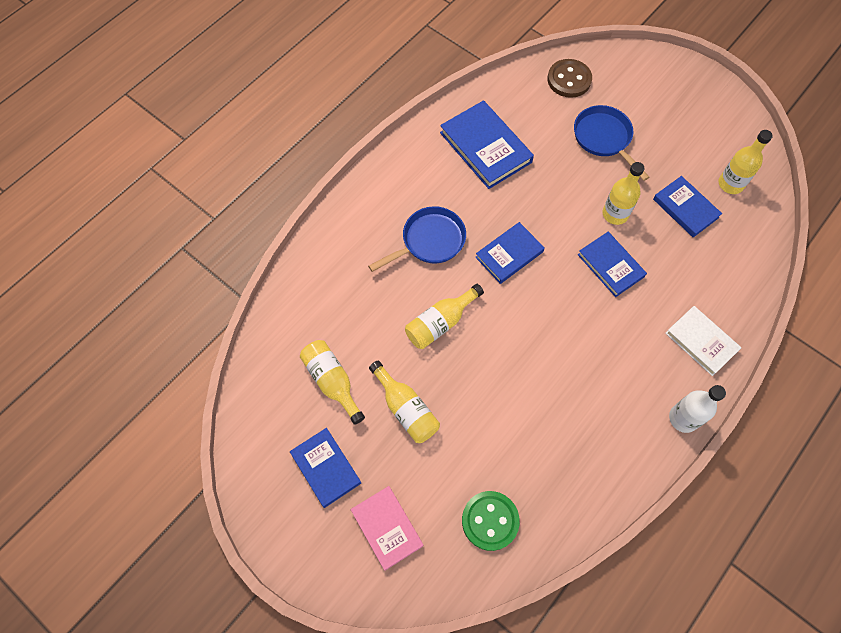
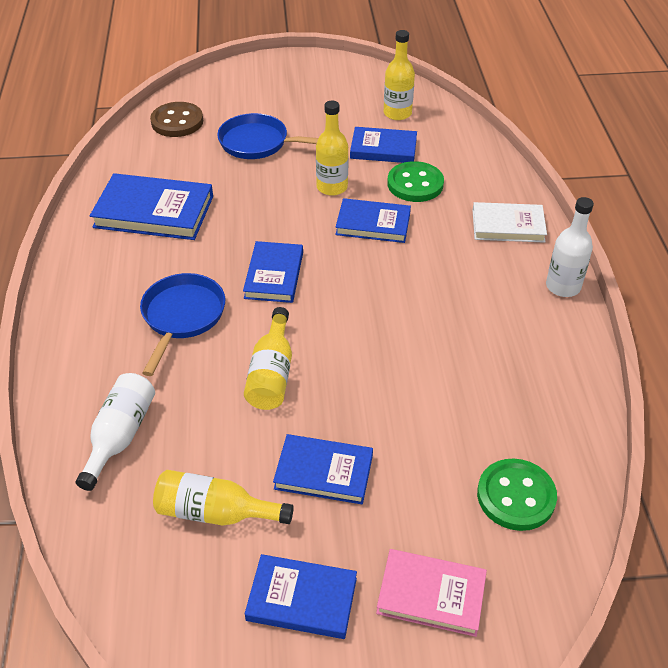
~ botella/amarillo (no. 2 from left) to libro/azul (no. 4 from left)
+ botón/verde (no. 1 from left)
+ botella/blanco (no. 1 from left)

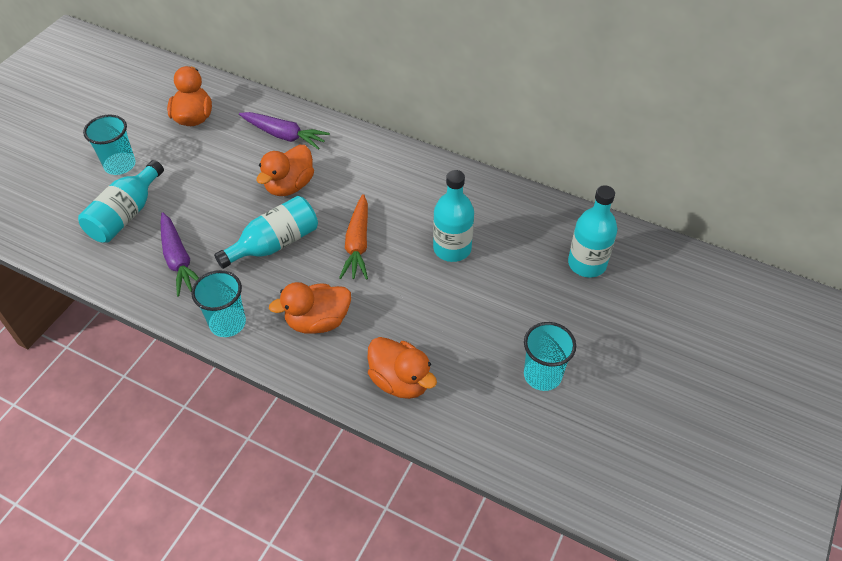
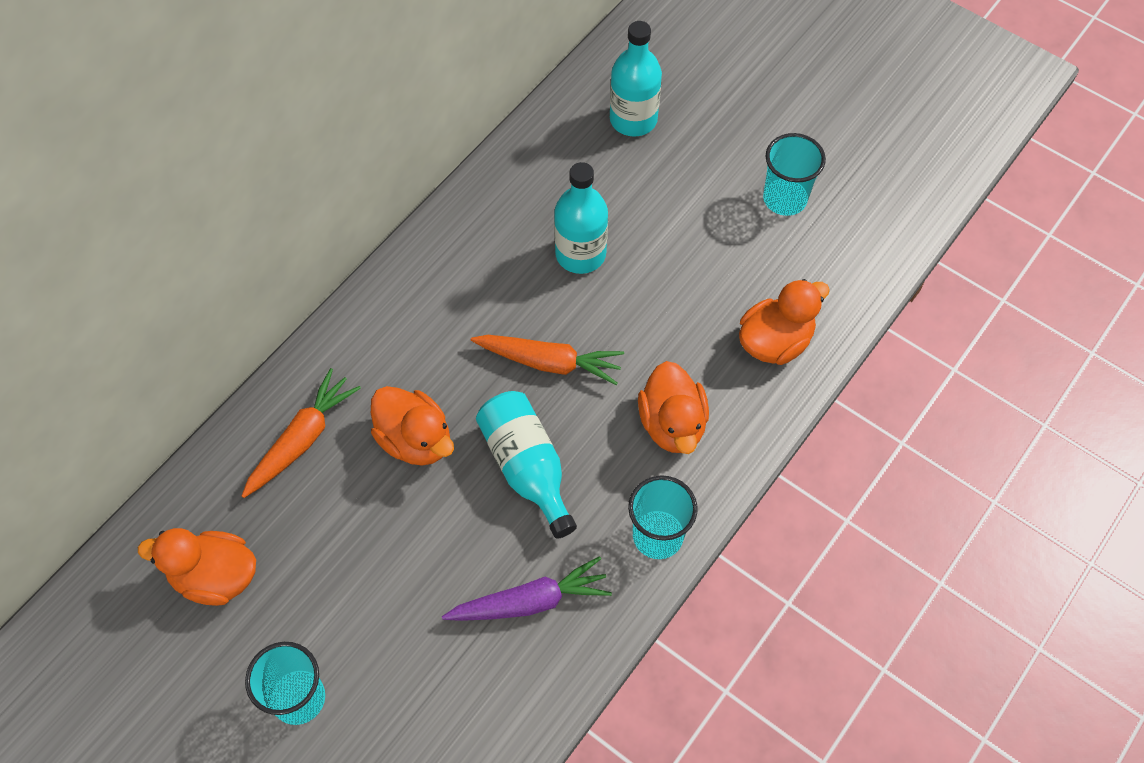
~ zanahoria/morado (no. 2 from left) to zanahoria/naranja (no. 1 from left)
- botella/turquesa (no. 1 from left)

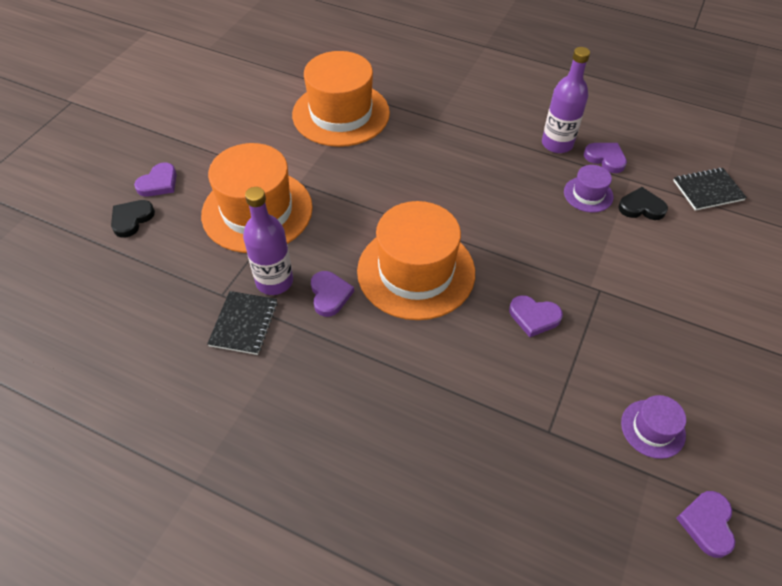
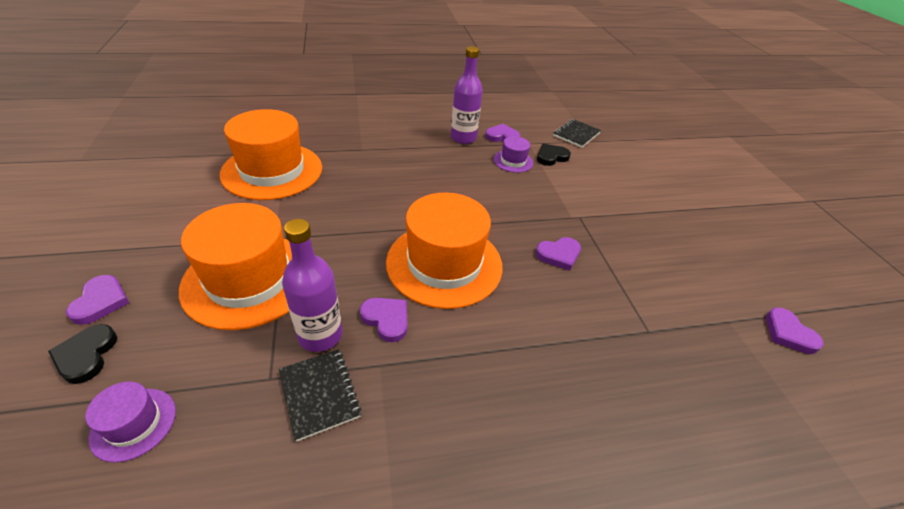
~ sombrero/morado (no. 2 from left in the first image) to sombrero/morado (no. 1 from left)

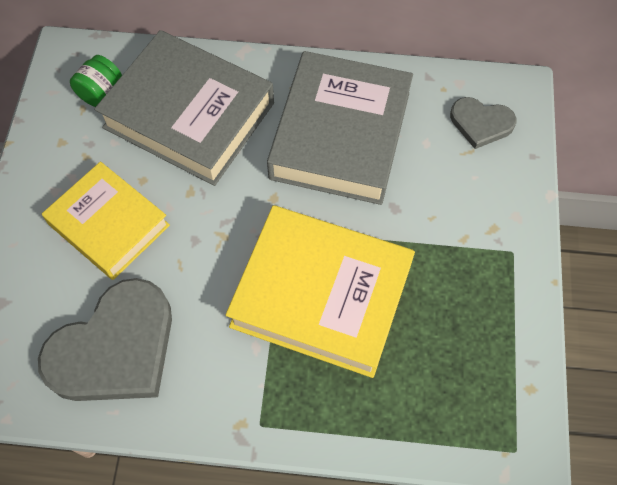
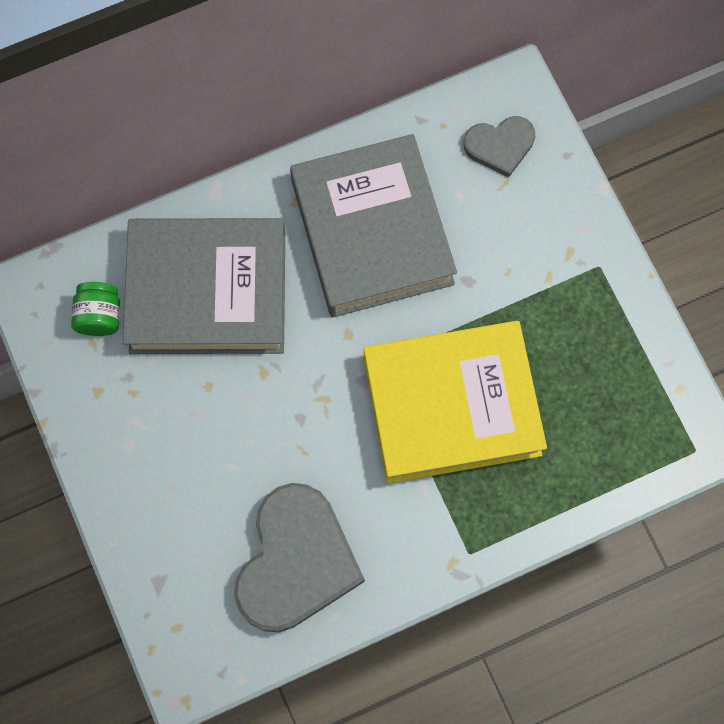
- libro/amarillo (no. 1 from left)

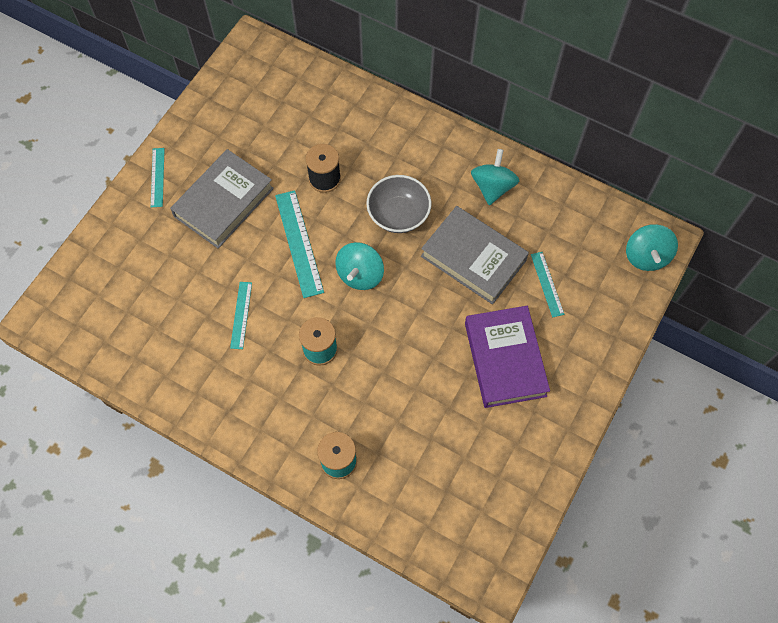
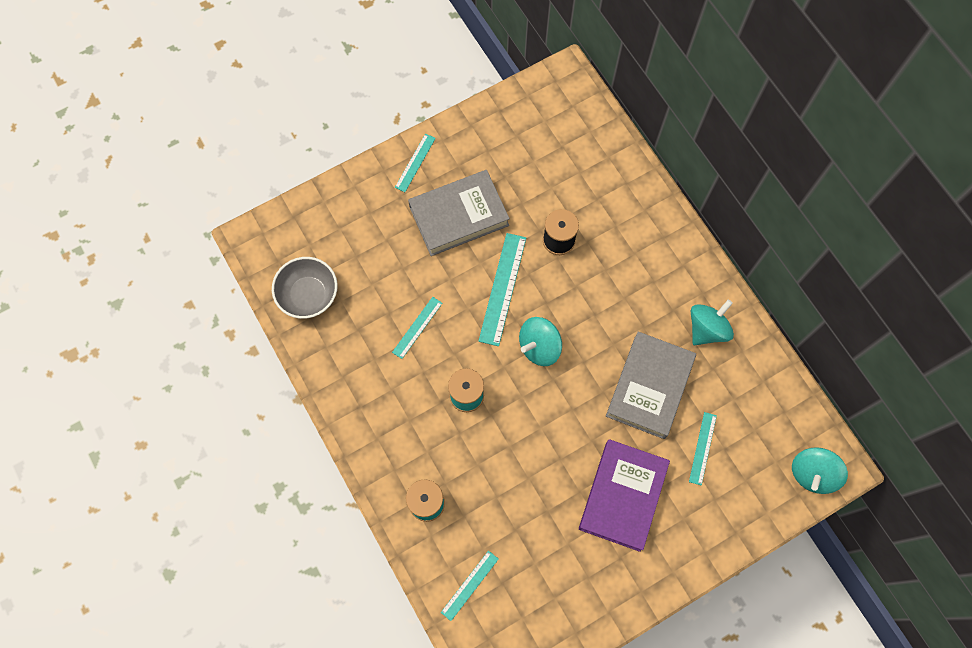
~ cuenco/gris
~ libro/gris (no. 2 from left) 45 degrees clockwise
+ regla/turquesa (no. 3 from left)

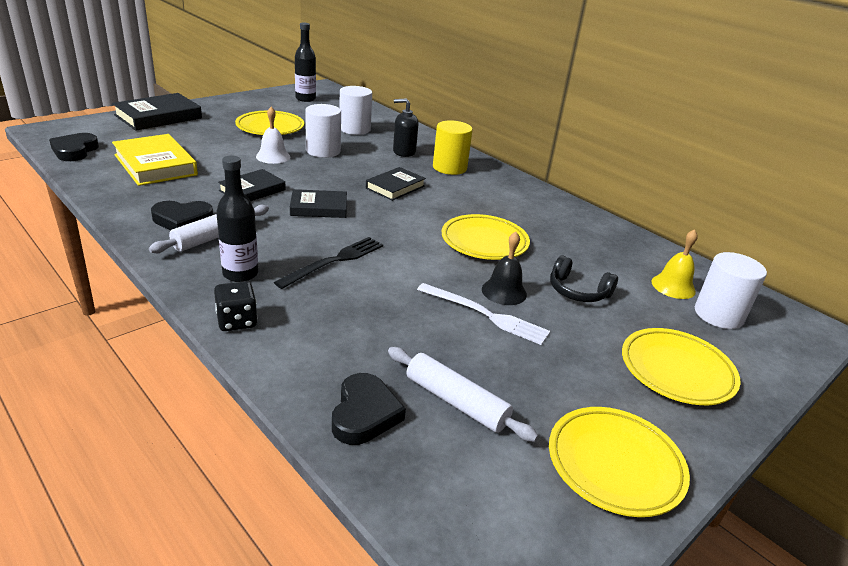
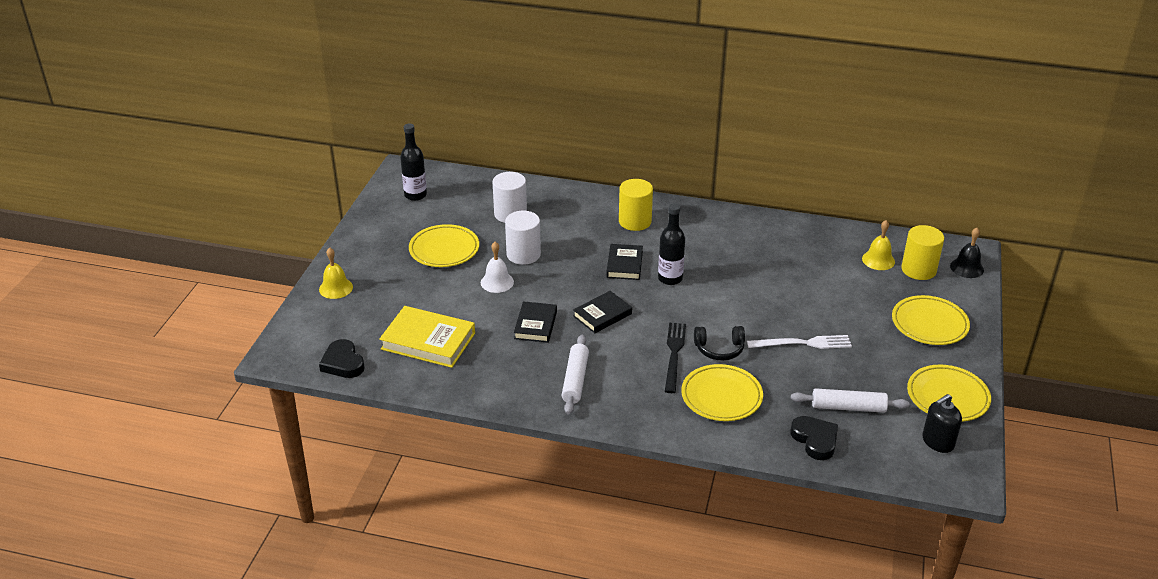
~ libro/negro (no. 1 from left) to campana/amarillo (no. 1 from left)
~ dispensador de jabón/negro
~ botella/negro (no. 1 from left in the first image) to botella/negro (no. 2 from left)
- corazón/negro (no. 2 from left)
~ plato/amarillo (no. 2 from left)
~ campana/negro
~ cilindro/blanco (no. 3 from left) to cilindro/amarillo (no. 2 from left)
~ auriculares/negro
- dado/negro

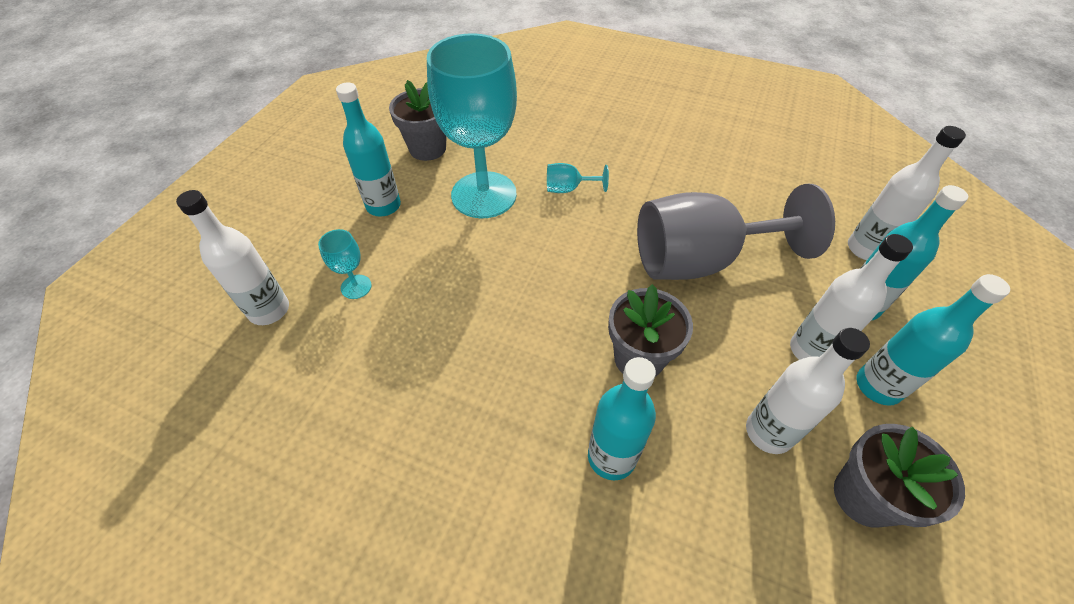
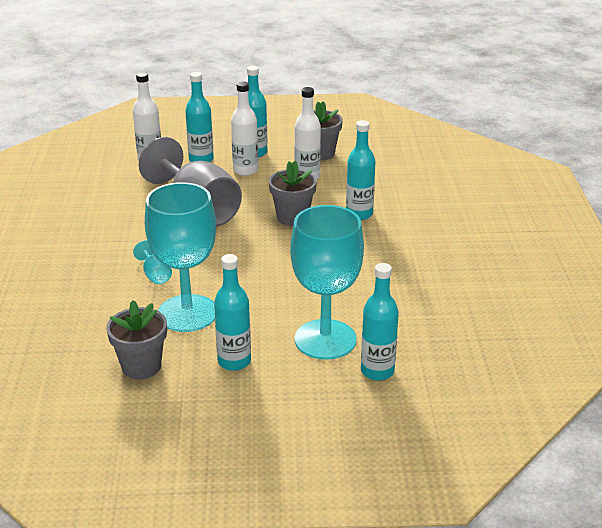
~ botella/blanco (no. 1 from left) to botella/turquesa (no. 5 from left)
~ copa/turquesa (no. 1 from left in the first image) x2.49

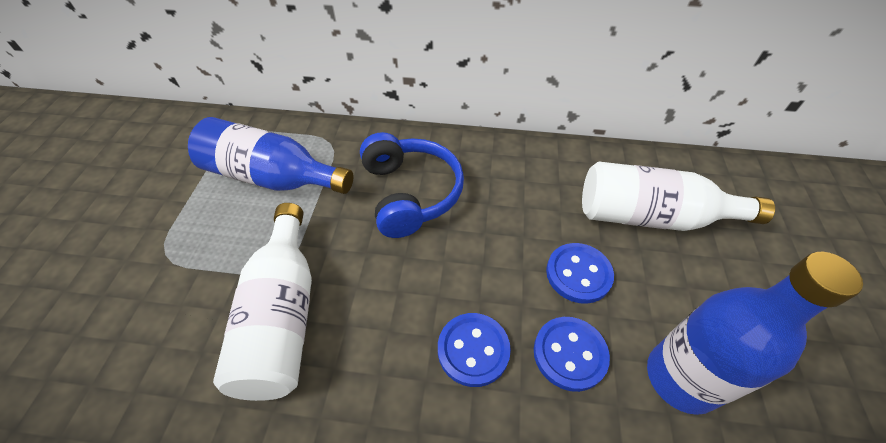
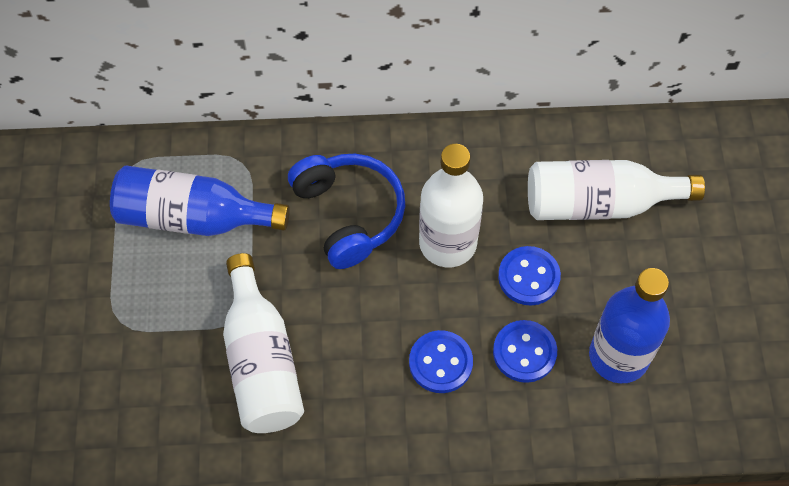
+ botella/blanco (no. 2 from left)

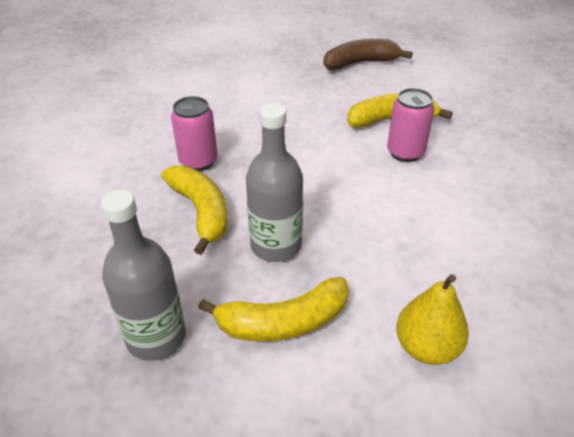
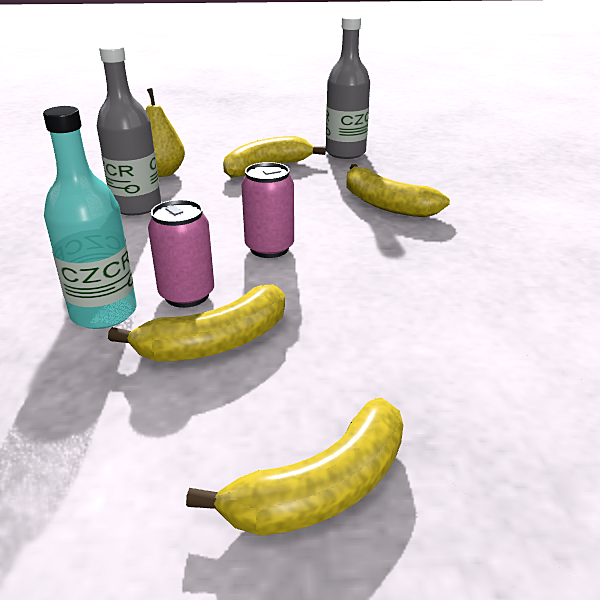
~ plátano/marrón to plátano/amarillo (no. 3 from left)
~ lata/rosa (no. 1 from left in the first image) to lata/rosa (no. 2 from left)
~ botella/gris (no. 2 from left in the first image) to botella/gris (no. 1 from left)
+ botella/turquesa

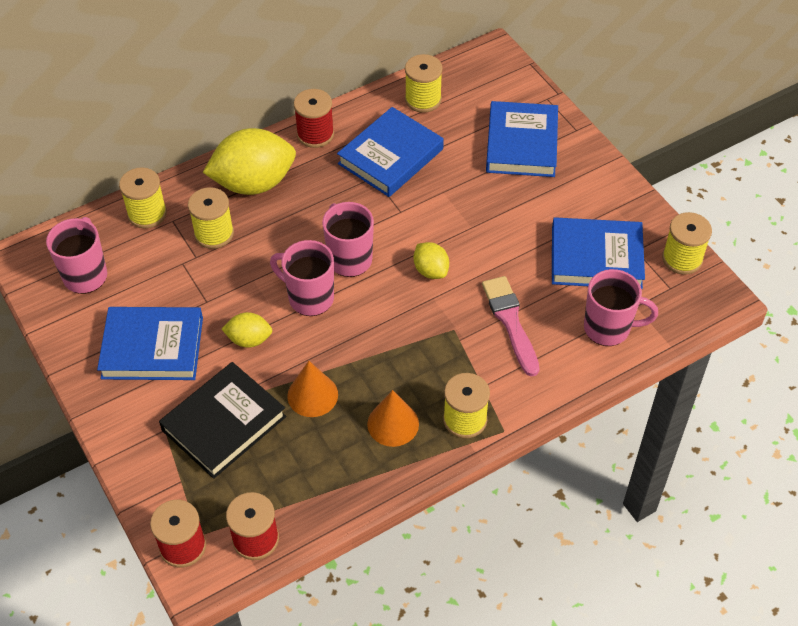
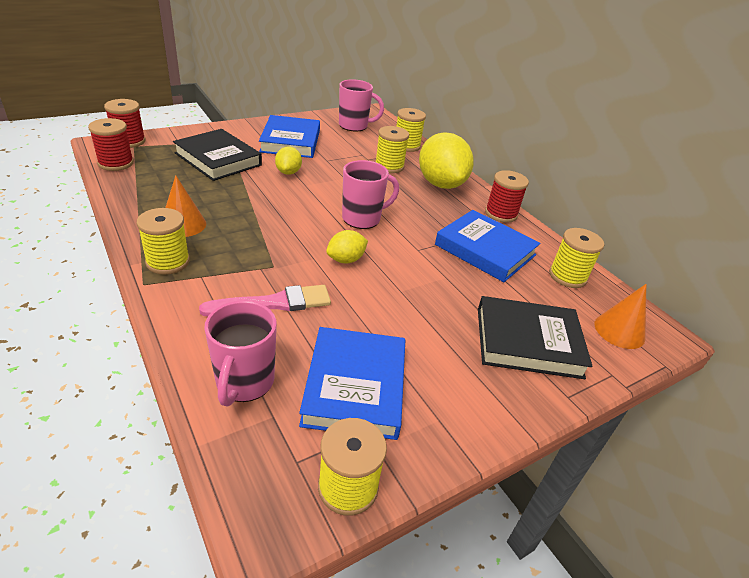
~ libro/azul (no. 3 from left) to libro/negro (no. 2 from left)
- taza/rosa (no. 2 from left)
~ cono/naranja (no. 1 from left in the first image) to cono/naranja (no. 2 from left)

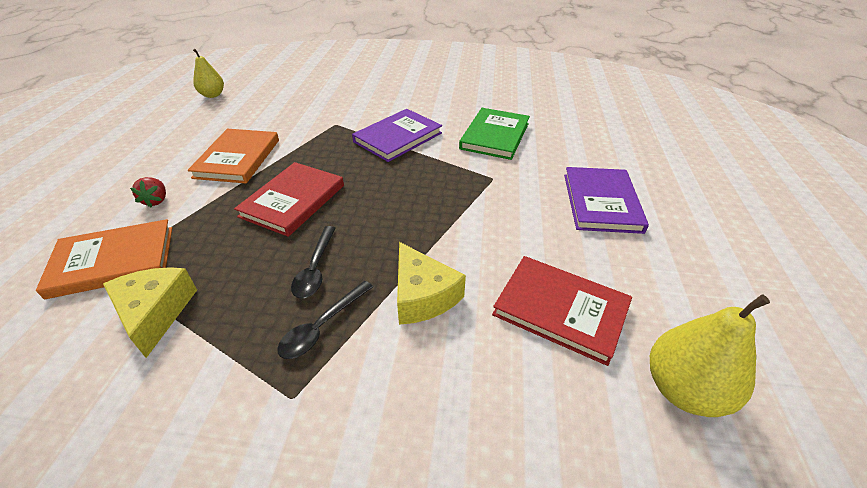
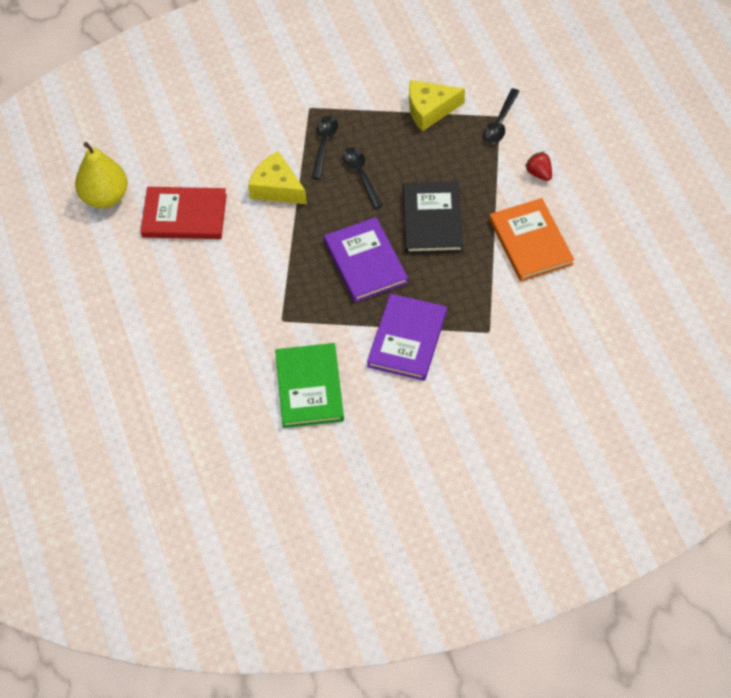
- pera/amarillo (no. 1 from left)
~ libro/rojo (no. 1 from left) to libro/negro
~ libro/morado (no. 2 from left in the first image) to libro/morado (no. 1 from left)
~ libro/naranja (no. 1 from left) to cuchara/negro (no. 3 from left)
~ queso/amarillo (no. 1 from left in the first image) 120 degrees clockwise

